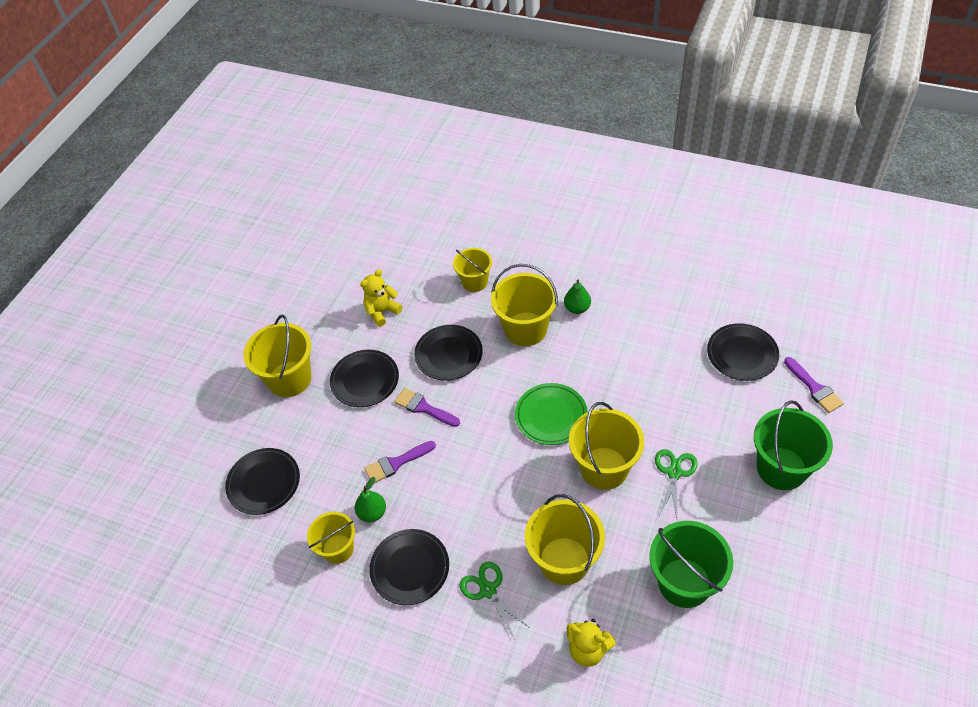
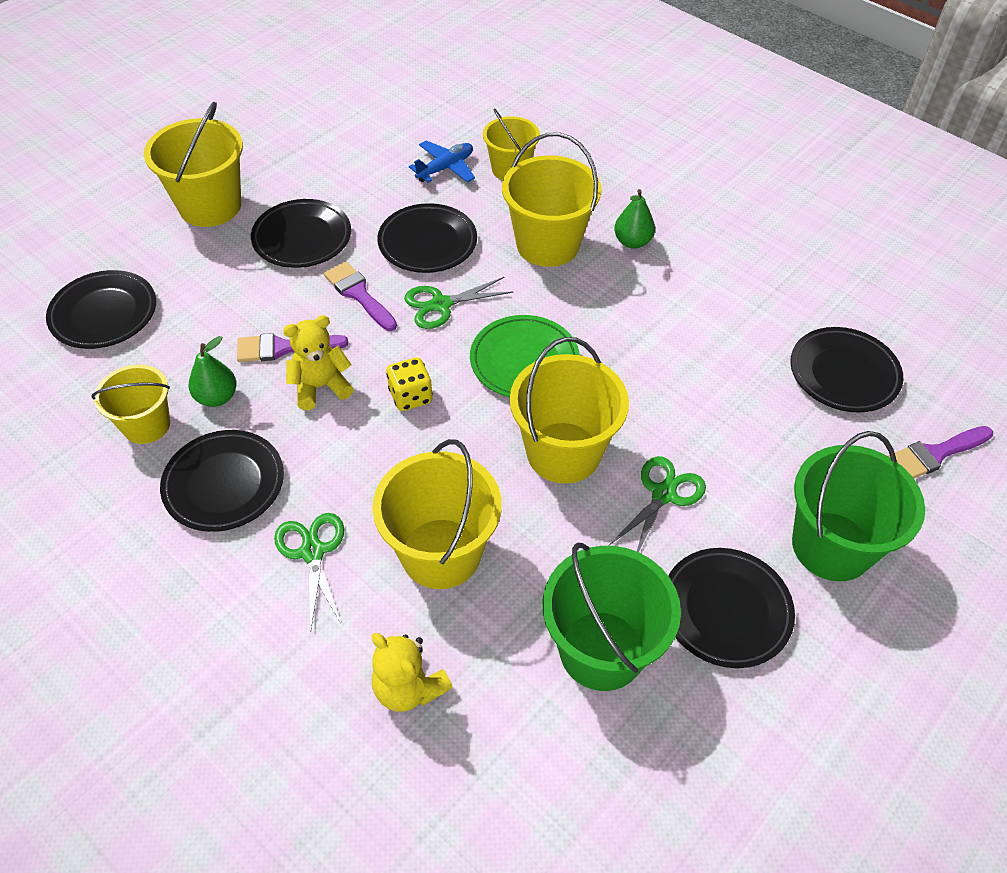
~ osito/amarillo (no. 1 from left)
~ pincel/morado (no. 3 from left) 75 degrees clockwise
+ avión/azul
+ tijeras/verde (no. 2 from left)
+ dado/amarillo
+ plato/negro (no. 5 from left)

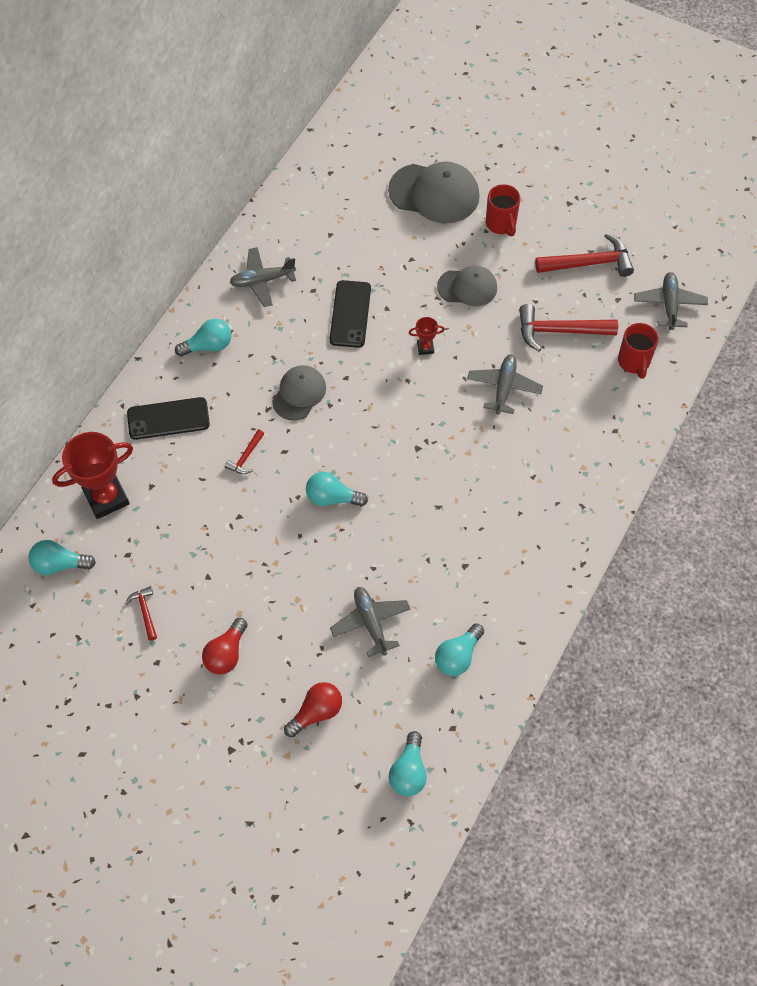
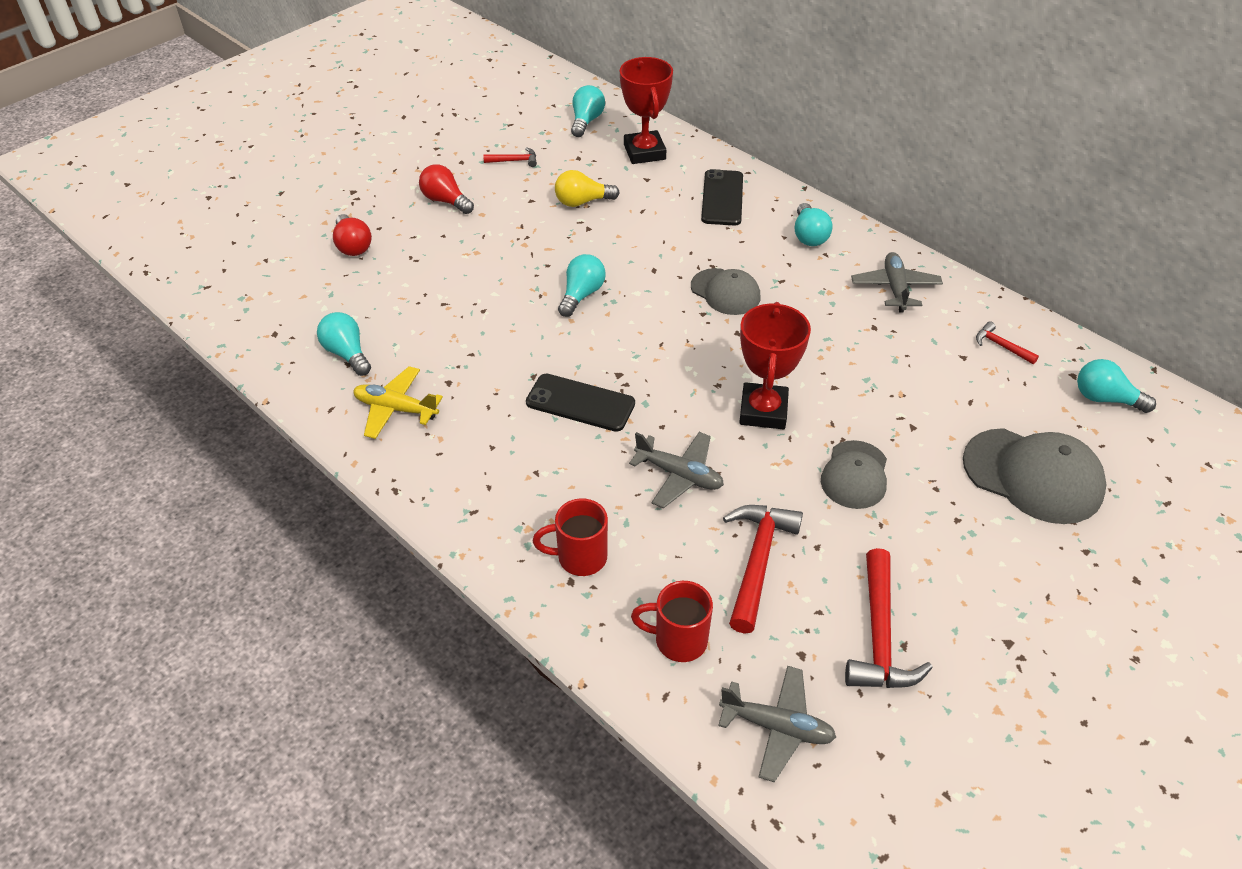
~ gorra/gris (no. 2 from left in the first image) 90 degrees counterclockwise
~ taza/rojo (no. 1 from left)
~ móvil/negro (no. 2 from left in the first image) to móvil/negro (no. 1 from left)
~ trofeo/rojo (no. 2 from left) x2.19
~ martillo/rojo (no. 2 from left in the first image) to martillo/rojo (no. 4 from left)
- avión/gris (no. 2 from left)
~ bombilla/turquesa (no. 4 from left in the first image) to bombilla/turquesa (no. 5 from left)
+ bombilla/amarillo
+ avión/amarillo

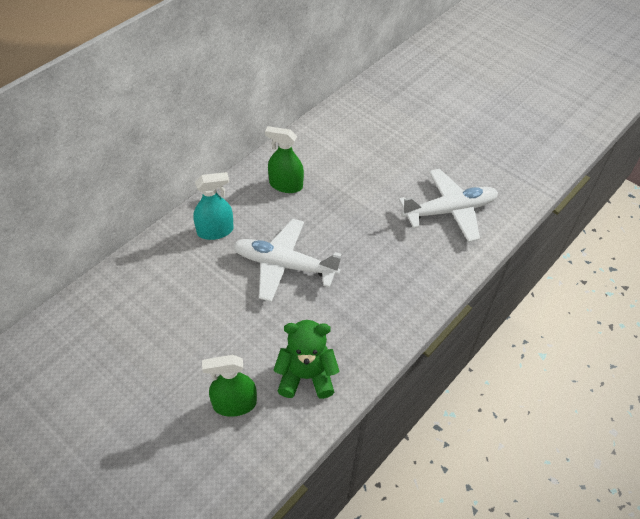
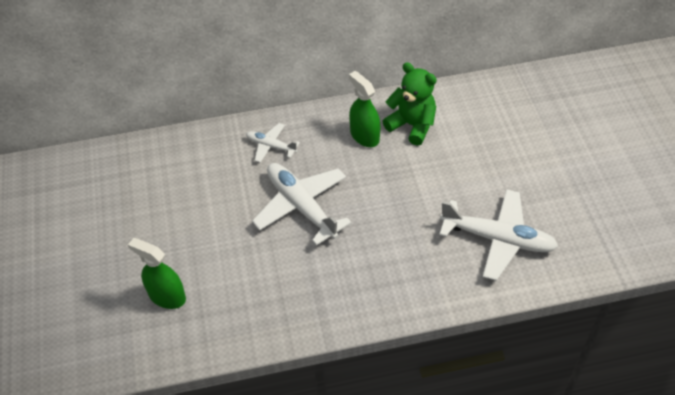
~ pulverizador/turquesa to avión/blanco (no. 1 from left)
~ osito/verde

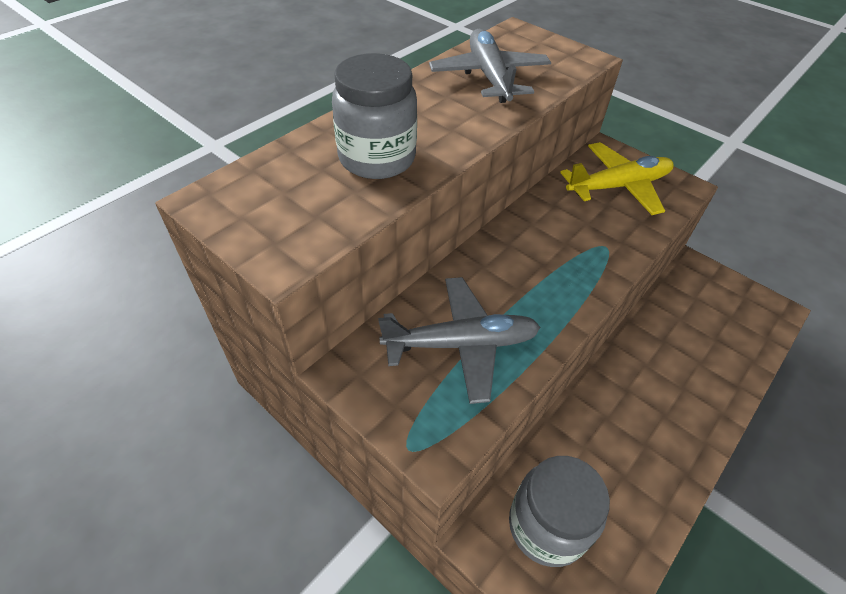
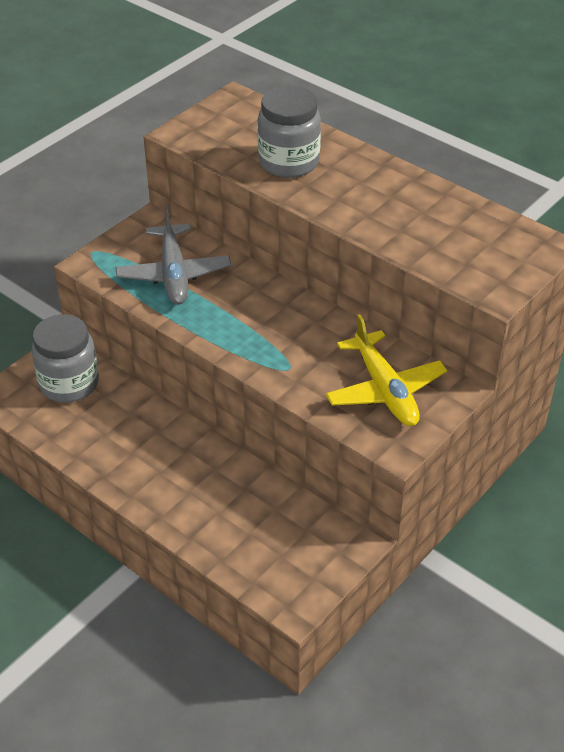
- avión/gris (no. 2 from left)

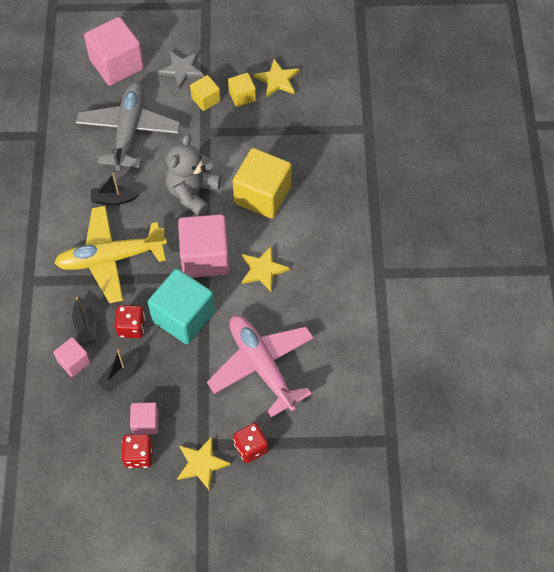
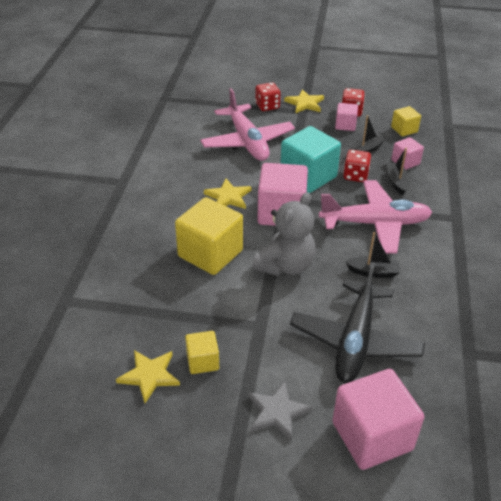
~ cubo/amarillo (no. 1 from left in the first image) to cubo/amarillo (no. 3 from left)
~ avión/gris to avión/negro
~ avión/amarillo to avión/rosa (no. 2 from left)

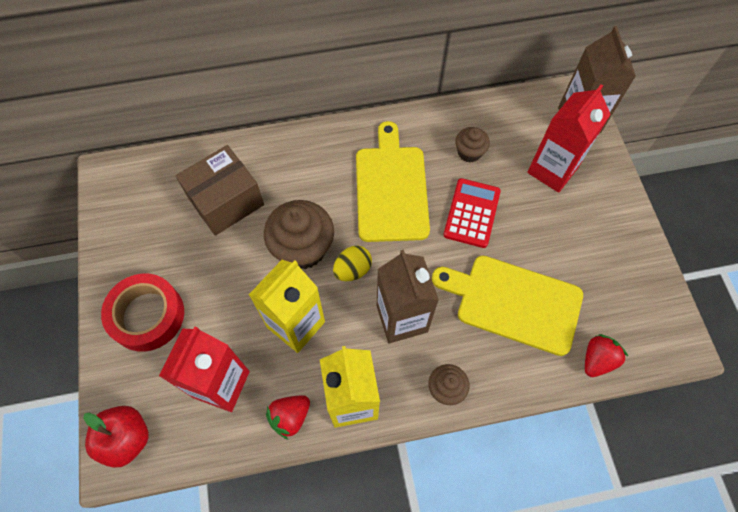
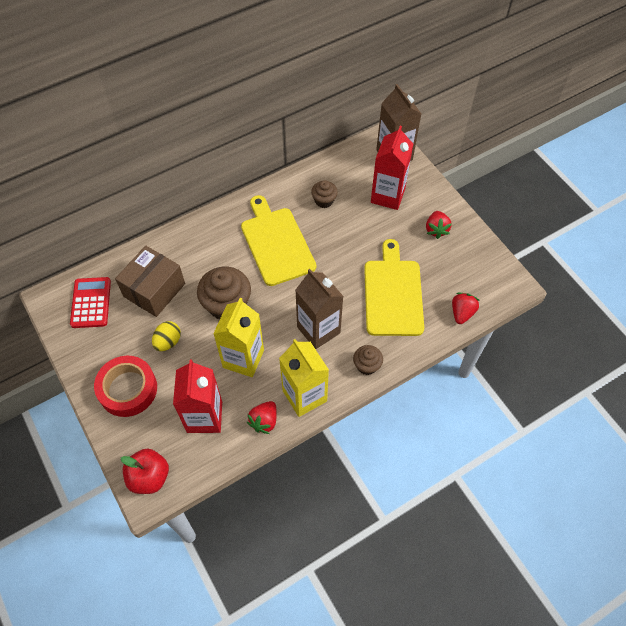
~ calculadora/rojo
~ huevo/amarillo
~ tabla de cortar/amarillo (no. 2 from left) 90 degrees clockwise
+ fresa/rojo (no. 2 from left)

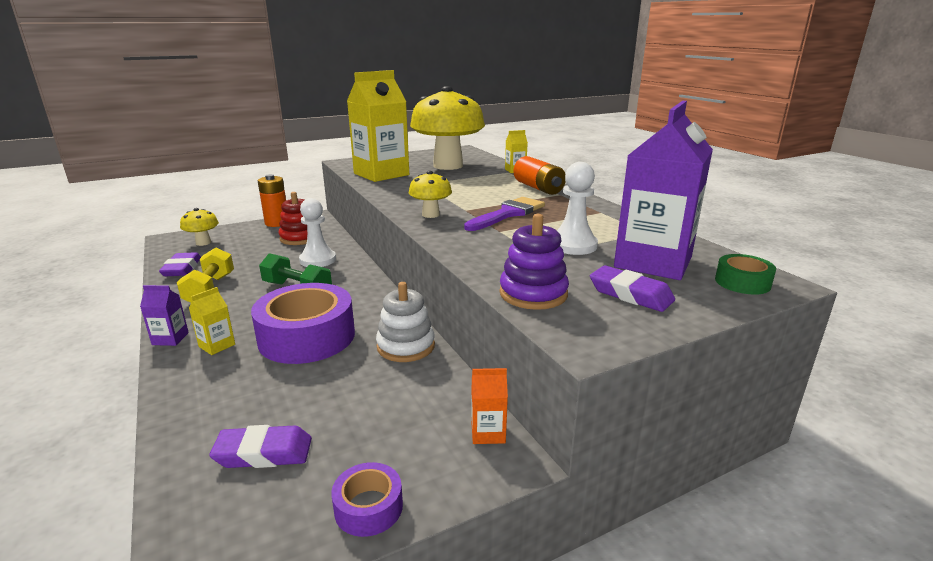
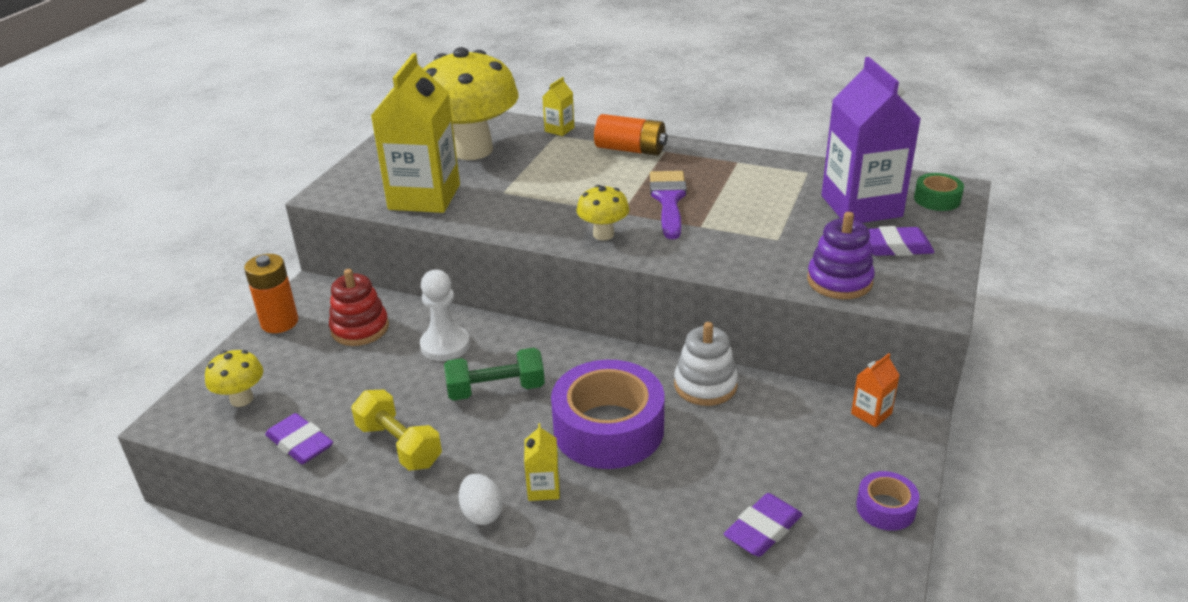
- peón/blanco (no. 2 from left)
~ cartón de leche/morado (no. 1 from left) to huevo/blanco

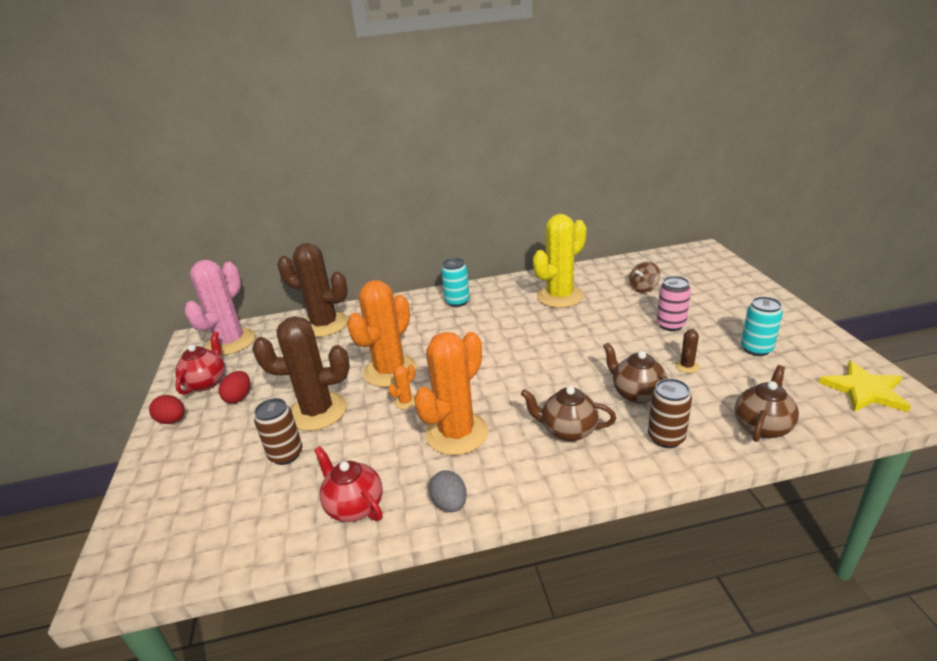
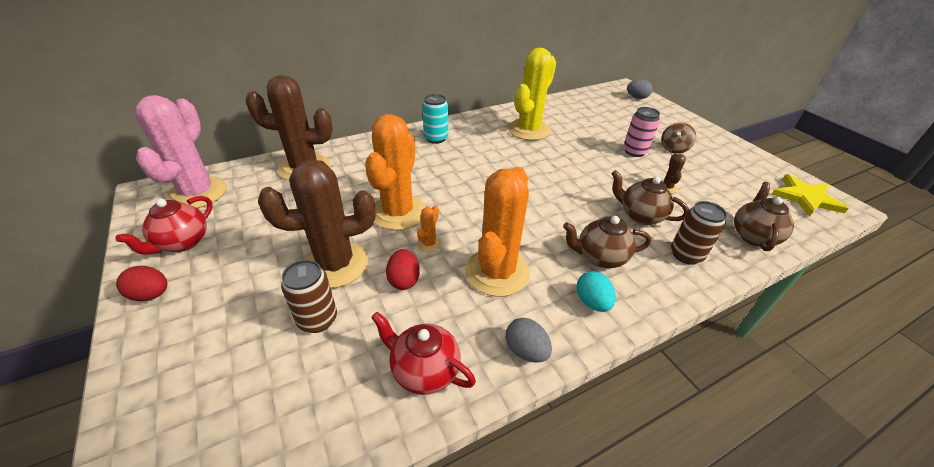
~ peonza/marrón
- lata/turquesa (no. 2 from left)
~ tetera/rojo (no. 1 from left) 150 degrees counterclockwise
~ huevo/rojo (no. 2 from left)
+ huevo/gris (no. 2 from left)
+ huevo/turquesa

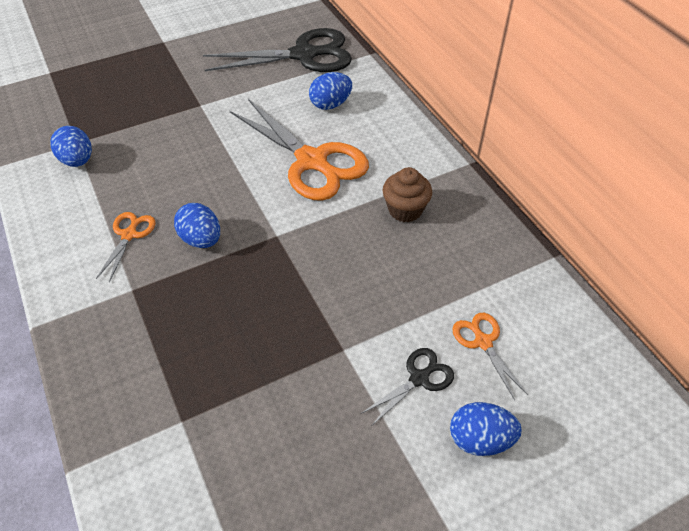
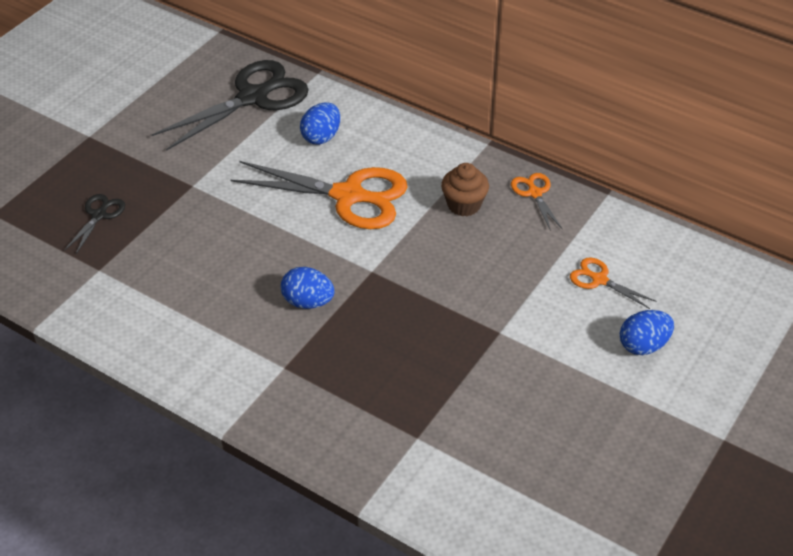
- huevo/azul (no. 1 from left)
~ tijeras/naranja (no. 1 from left in the first image) to tijeras/naranja (no. 2 from left)
~ tijeras/negro (no. 2 from left in the first image) to tijeras/negro (no. 1 from left)

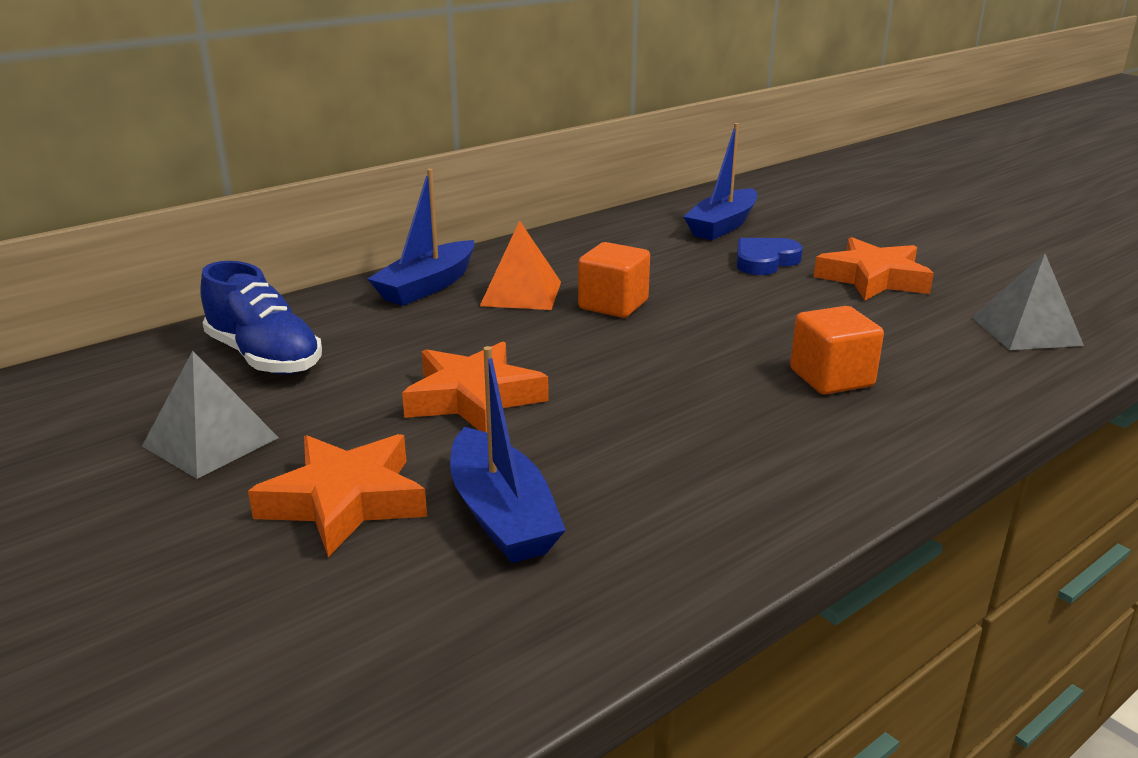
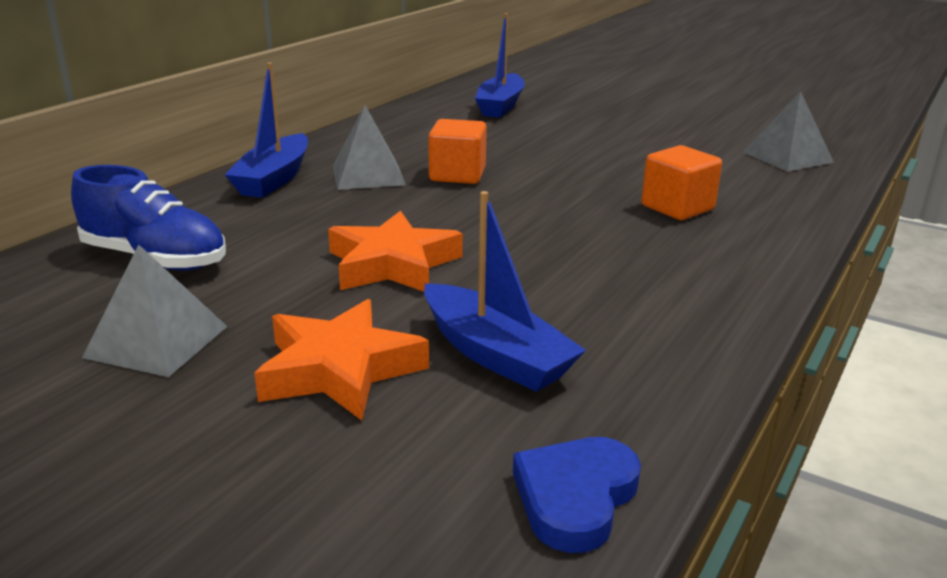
~ pirámide/naranja to pirámide/gris (no. 2 from left)
- estrella/naranja (no. 3 from left)
~ corazón/azul

